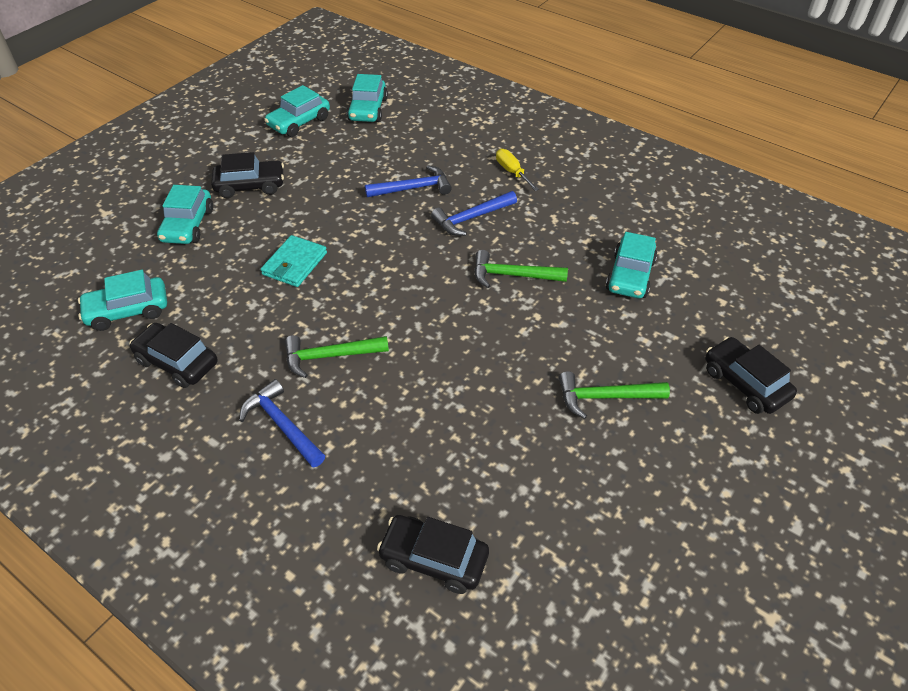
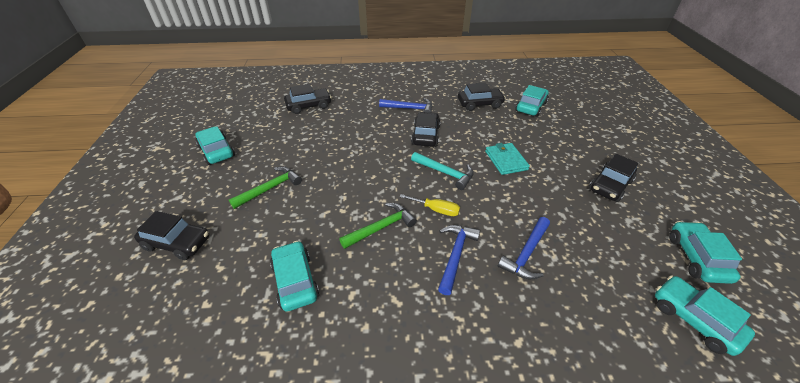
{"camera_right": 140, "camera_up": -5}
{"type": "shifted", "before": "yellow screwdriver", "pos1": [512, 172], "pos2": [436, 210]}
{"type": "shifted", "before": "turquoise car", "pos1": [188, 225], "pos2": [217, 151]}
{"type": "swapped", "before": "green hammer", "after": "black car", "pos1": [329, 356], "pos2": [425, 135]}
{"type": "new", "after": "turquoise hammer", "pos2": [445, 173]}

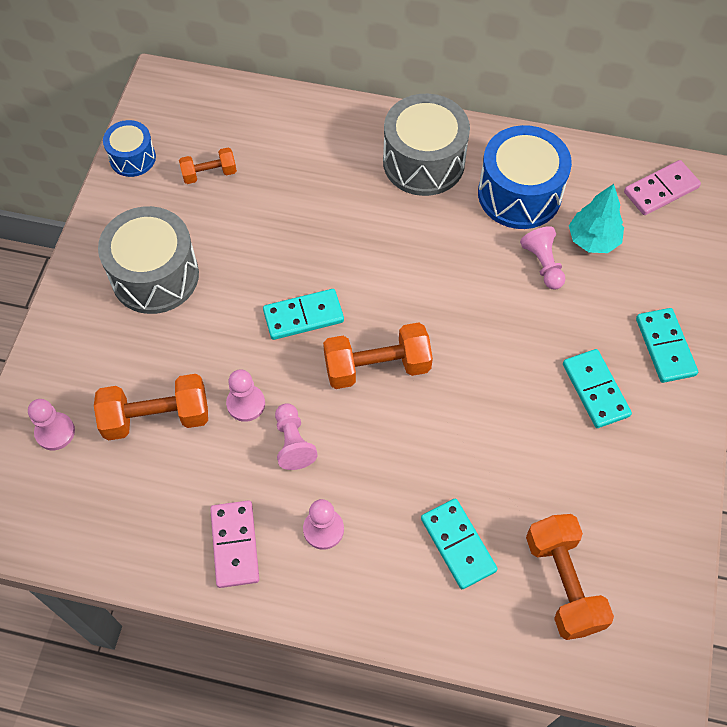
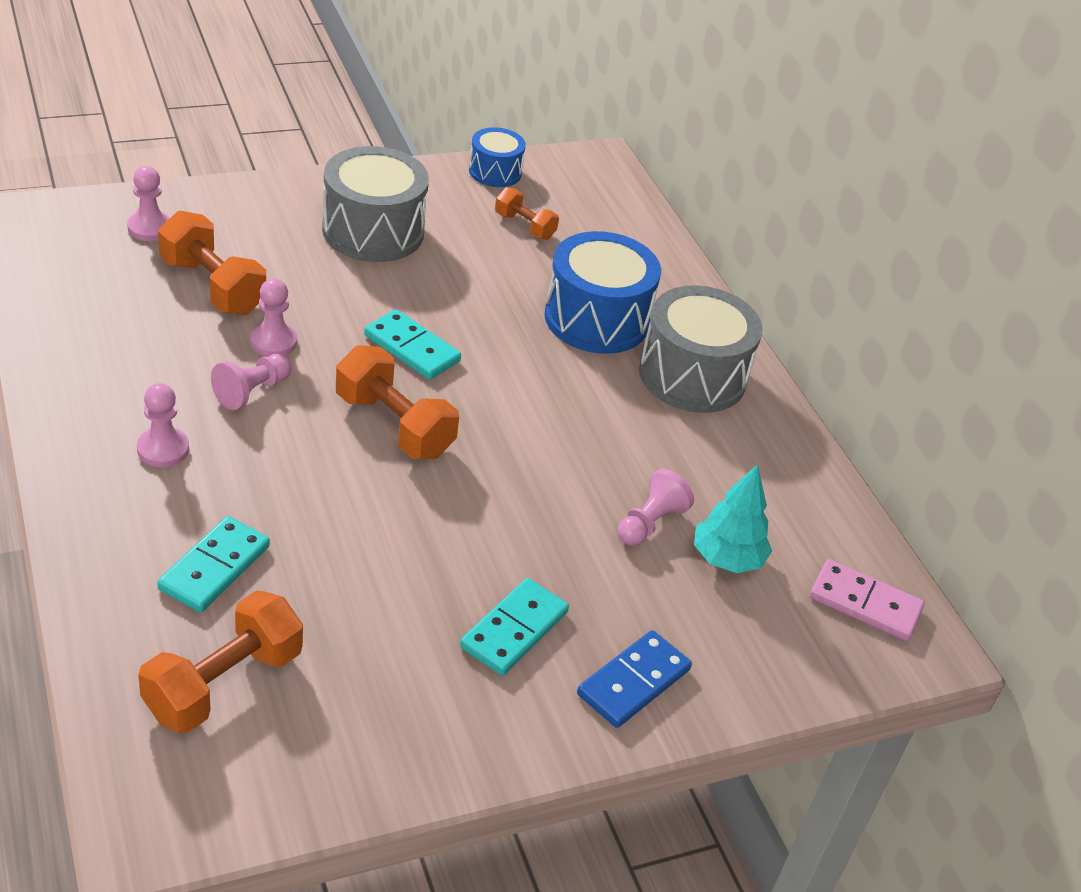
{"camera_right": 50, "camera_up": -20}
{"type": "shifted", "before": "blue drum", "pos1": [519, 194], "pos2": [596, 319]}
{"type": "repainted", "before": "turquoise domino", "after": "blue domino", "pos1": [665, 347], "pos2": [633, 682]}
{"type": "gone", "before": "pink domino", "pos1": [234, 545]}

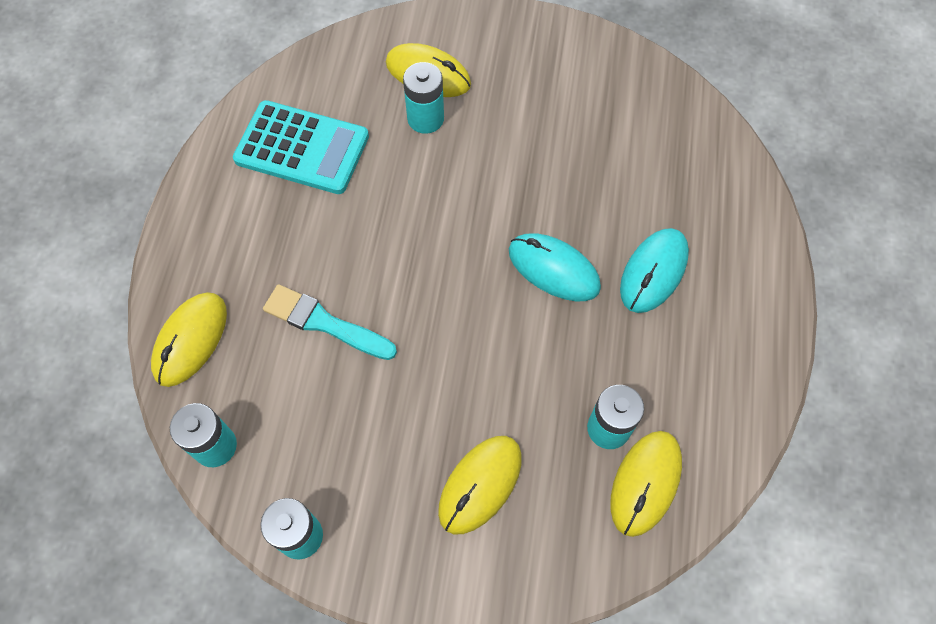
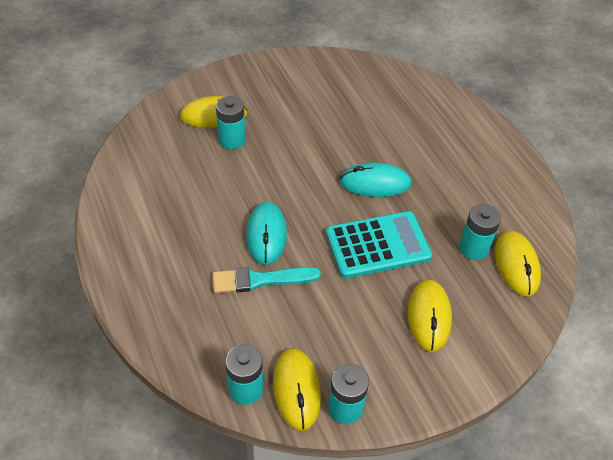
{"camera_right": -35, "camera_up": -15}
{"type": "shifted", "before": "turquoise calculator", "pos1": [302, 148], "pos2": [378, 245]}
{"type": "shifted", "before": "turquoise mouse", "pos1": [653, 272], "pos2": [266, 235]}
{"type": "shifted", "before": "yellow mouse", "pos1": [190, 340], "pos2": [296, 390]}

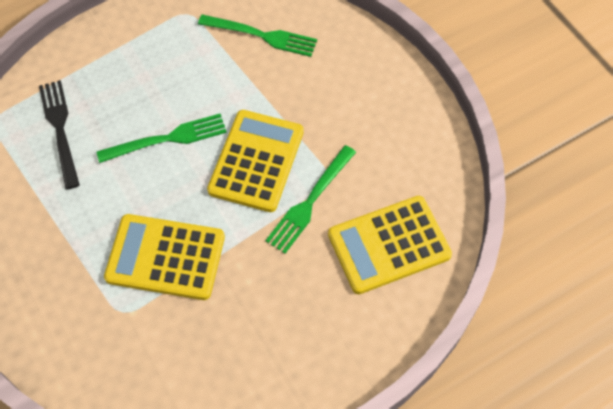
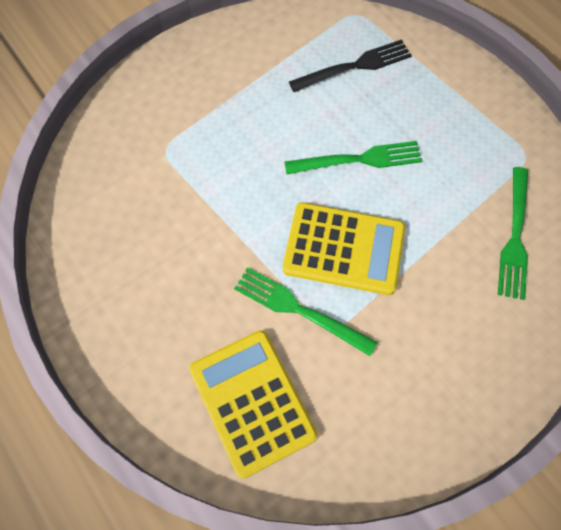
{"camera_right": 85, "camera_up": 5}
{"type": "rotated", "before": "green fork", "pos1": [167, 139], "pos2": [358, 159], "turn": -75}
{"type": "gone", "before": "yellow calculator", "pos1": [165, 257]}

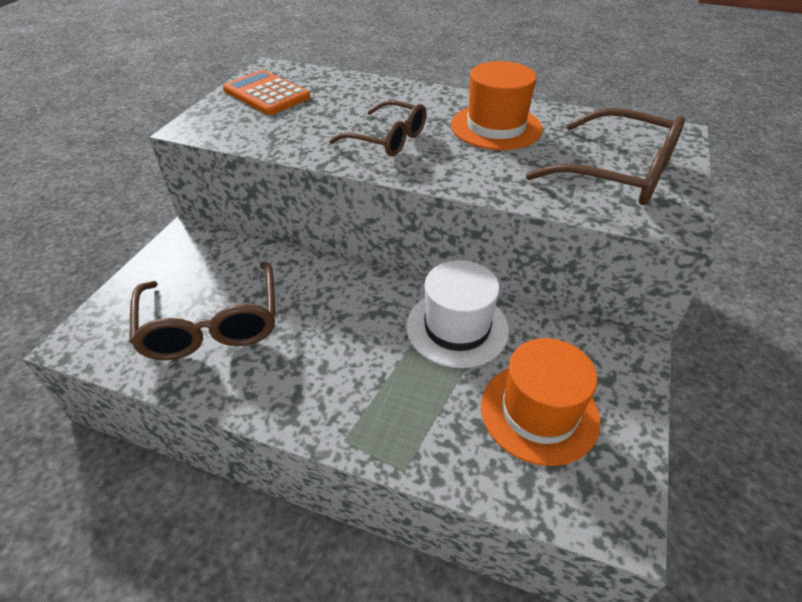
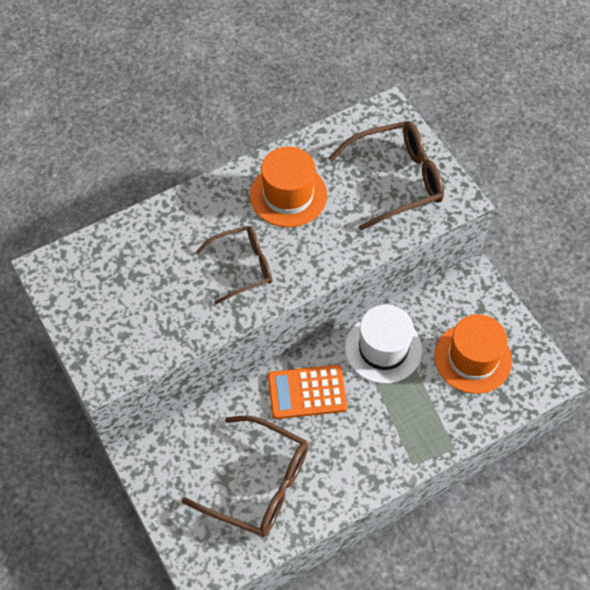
{"camera_right": -50, "camera_up": 15}
{"type": "shifted", "before": "orange calculator", "pos1": [266, 94], "pos2": [307, 392]}

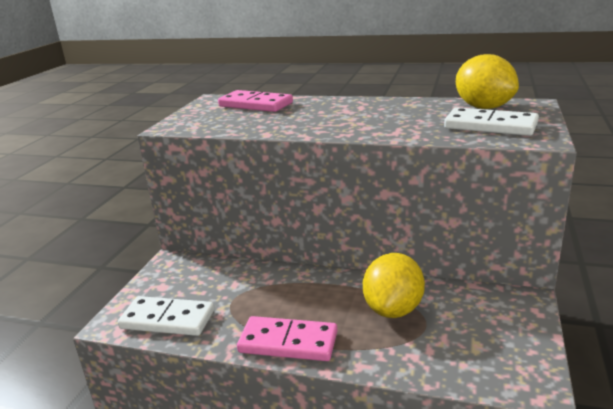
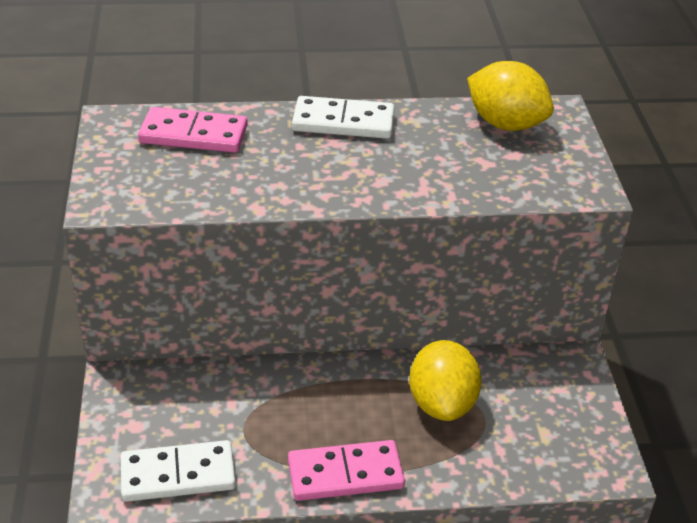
{"camera_right": -25, "camera_up": 15}
{"type": "shifted", "before": "white domino", "pos1": [490, 126], "pos2": [343, 122]}

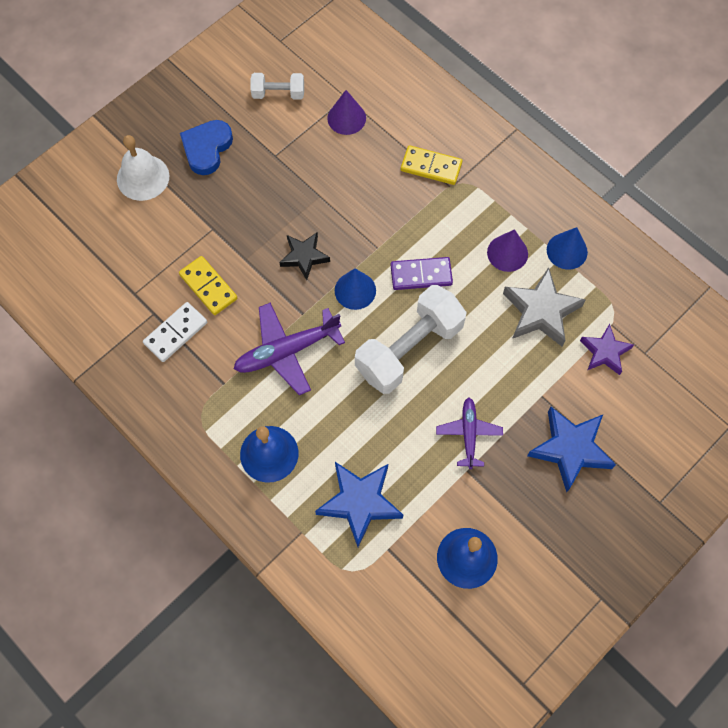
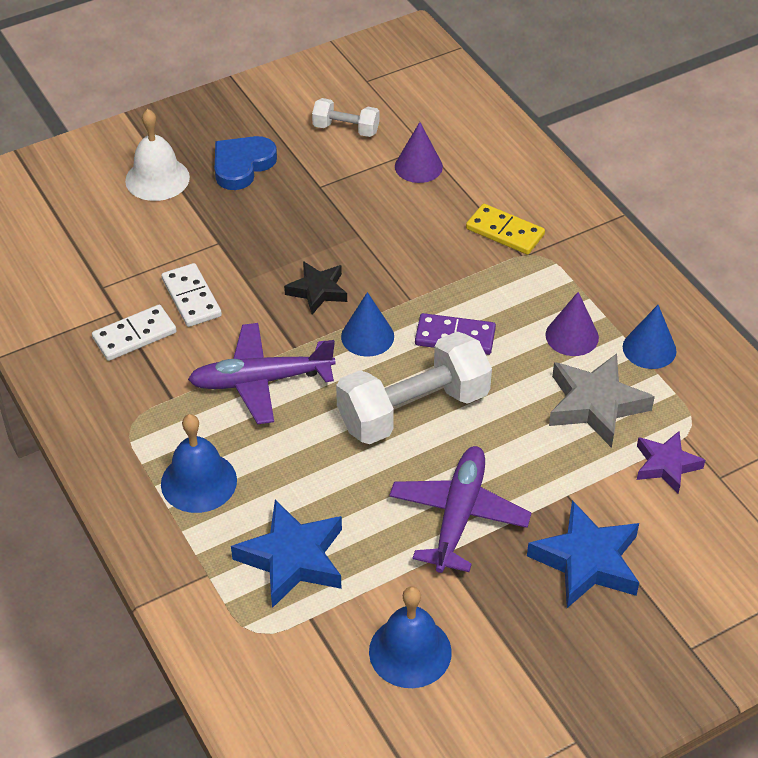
{"camera_right": 15, "camera_up": -20}
{"type": "repainted", "before": "yellow domino", "after": "white domino", "pos1": [208, 287], "pos2": [191, 298]}
{"type": "scaled", "before": "purple plane", "pos1": [468, 434], "pos2": [458, 516], "scale": 1.6}

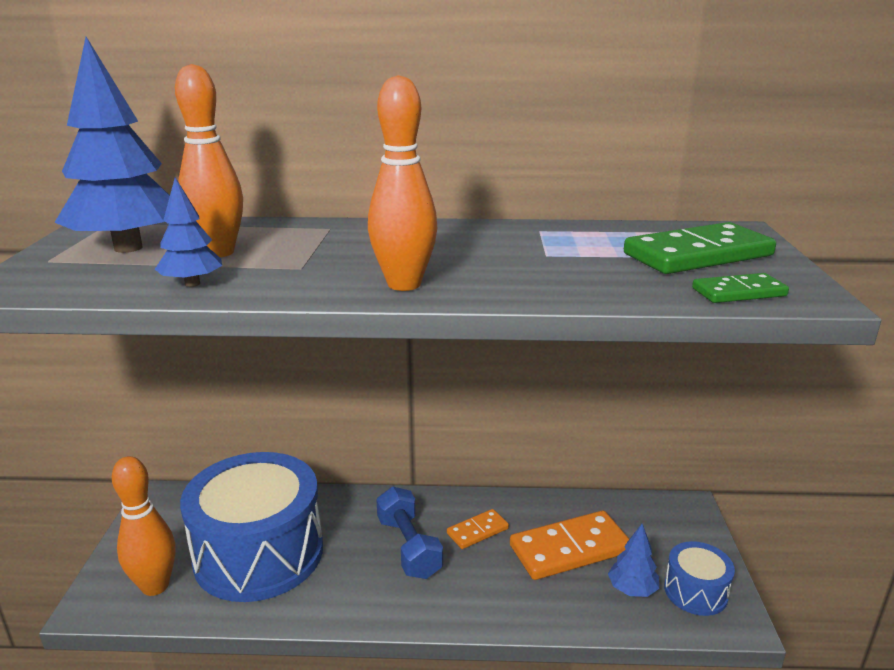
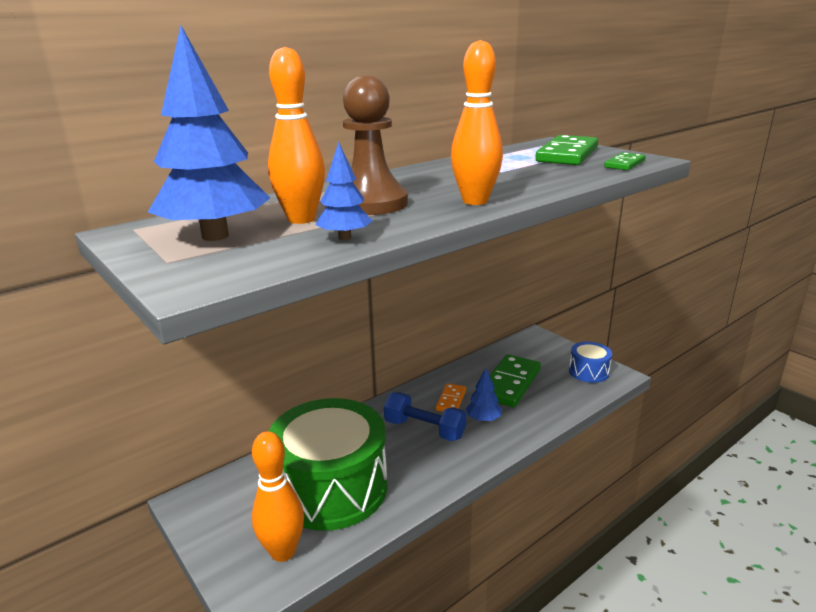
{"camera_right": -40, "camera_up": 0}
{"type": "repainted", "before": "blue drum", "after": "green drum", "pos1": [259, 553], "pos2": [331, 487]}
{"type": "repainted", "before": "orange domino", "after": "green domino", "pos1": [570, 549], "pos2": [510, 383]}
{"type": "shifted", "before": "blue tree", "pos1": [632, 589], "pos2": [483, 419]}
{"type": "new", "after": "brown pawn", "pos2": [371, 204]}

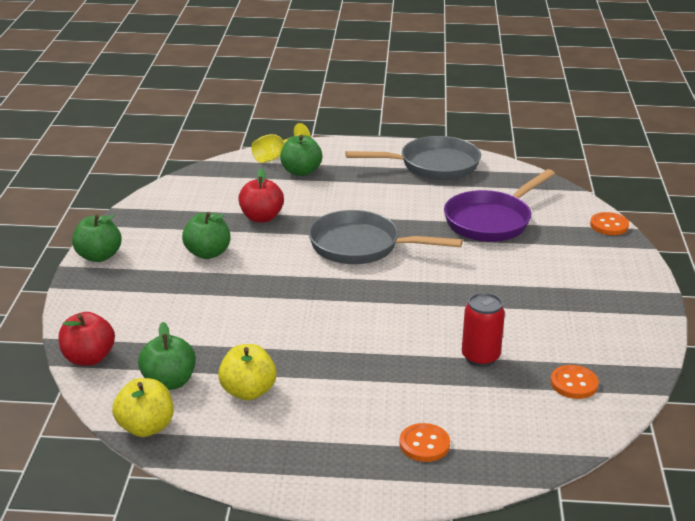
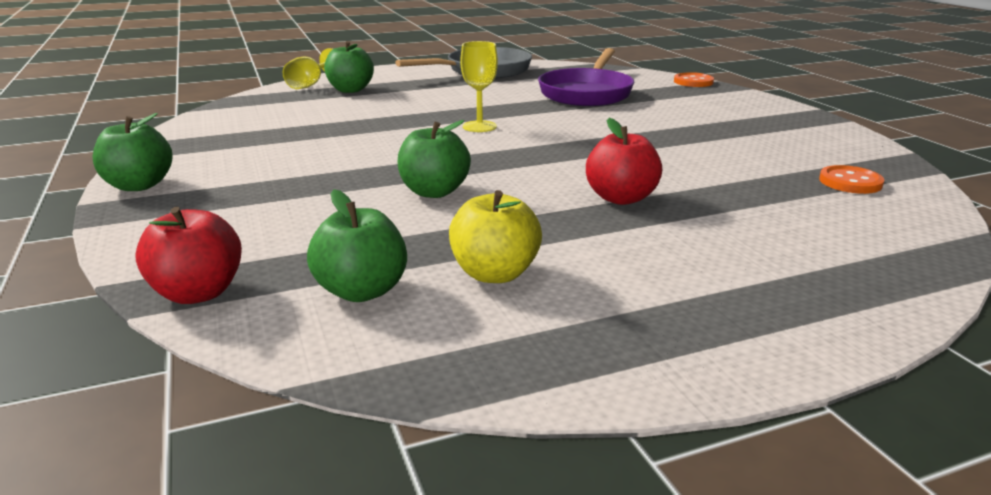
{"camera_right": -25, "camera_up": -5}
{"type": "shifted", "before": "red apple", "pos1": [261, 217], "pos2": [621, 198]}
{"type": "swapped", "before": "grey pan", "after": "yellow goblet", "pos1": [361, 246], "pos2": [479, 126]}
{"type": "shifted", "before": "green apple", "pos1": [208, 253], "pos2": [434, 192]}
{"type": "gone", "before": "red can", "pos1": [480, 357]}
{"type": "gone", "before": "yellow apple", "pos1": [146, 427]}
{"type": "gone", "before": "orange button", "pos1": [424, 444]}

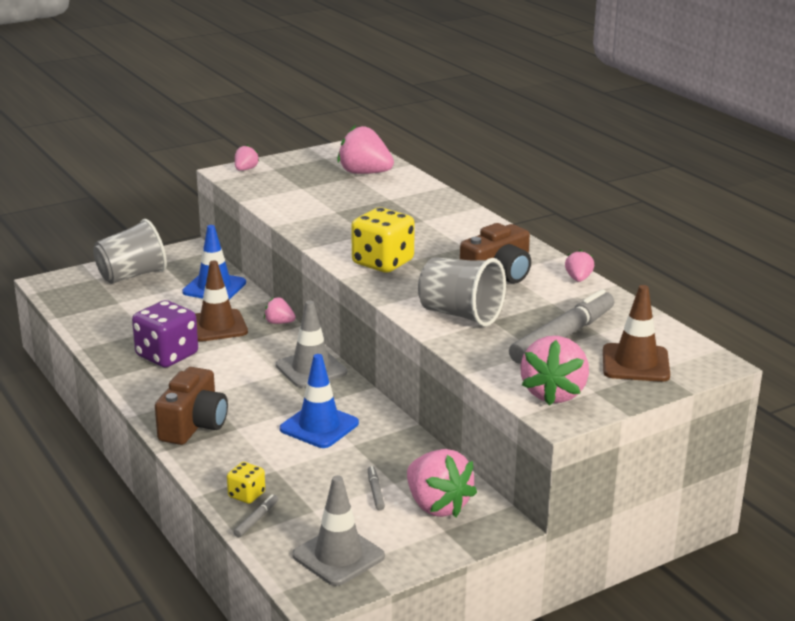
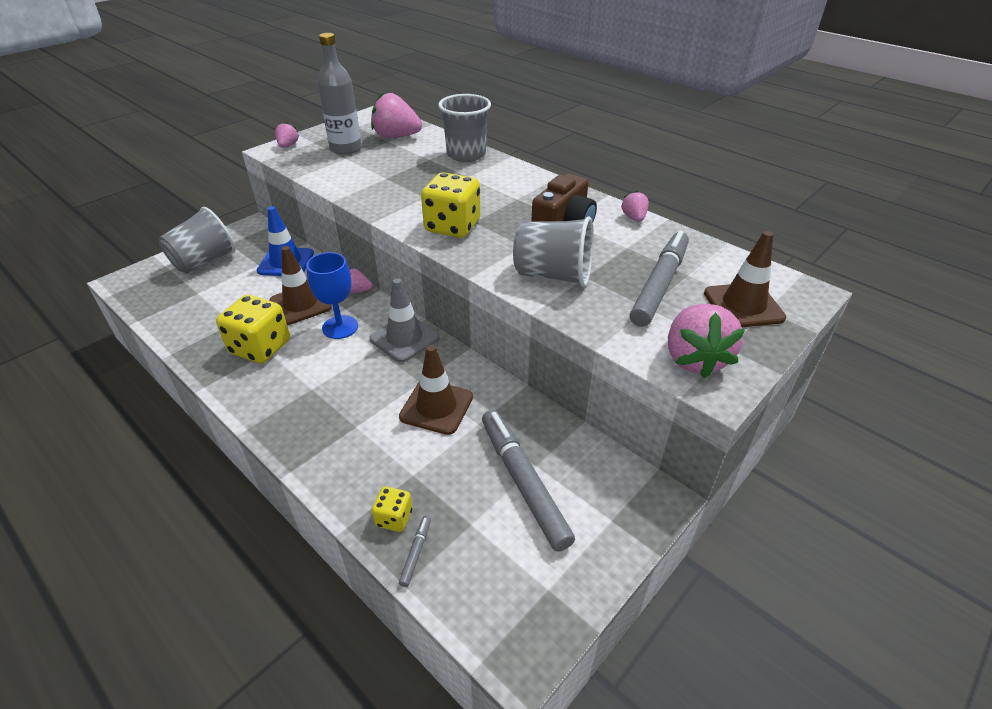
{"camera_right": -15, "camera_up": 15}
{"type": "repainted", "before": "purple dice", "after": "yellow dice", "pos1": [167, 355], "pos2": [260, 347]}
{"type": "repainted", "before": "blue traffic cone", "after": "brown traffic cone", "pos1": [319, 426], "pos2": [436, 407]}
{"type": "gone", "before": "brown camera", "pos1": [194, 425]}
{"type": "gone", "before": "pink strawberry", "pos1": [437, 506]}
{"type": "scaled", "before": "grey marker", "pos1": [375, 492], "pos2": [523, 482], "scale": 2.49}
{"type": "gone", "before": "grey traffic cone", "pos1": [338, 556]}
{"type": "new", "after": "grey bottle", "pos2": [345, 148]}
{"type": "new", "after": "grey cup", "pos2": [466, 154]}
{"type": "new", "after": "blue goblet", "pos2": [340, 327]}

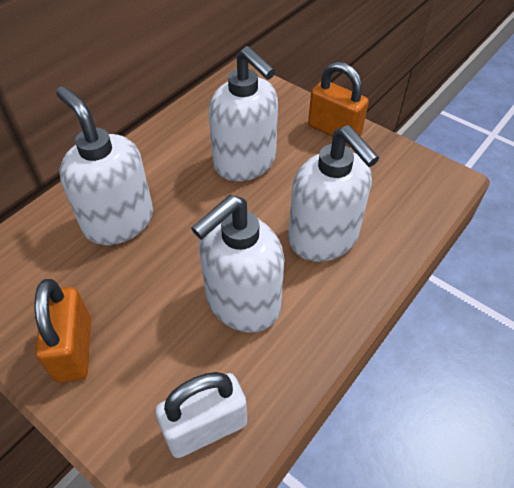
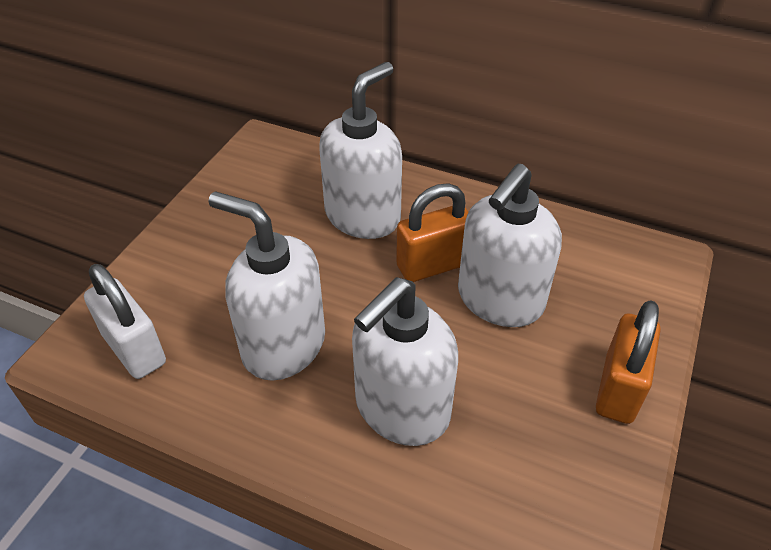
{"camera_right": 75, "camera_up": -5}
{"type": "shifted", "before": "orange padlock", "pos1": [74, 349], "pos2": [433, 265]}

